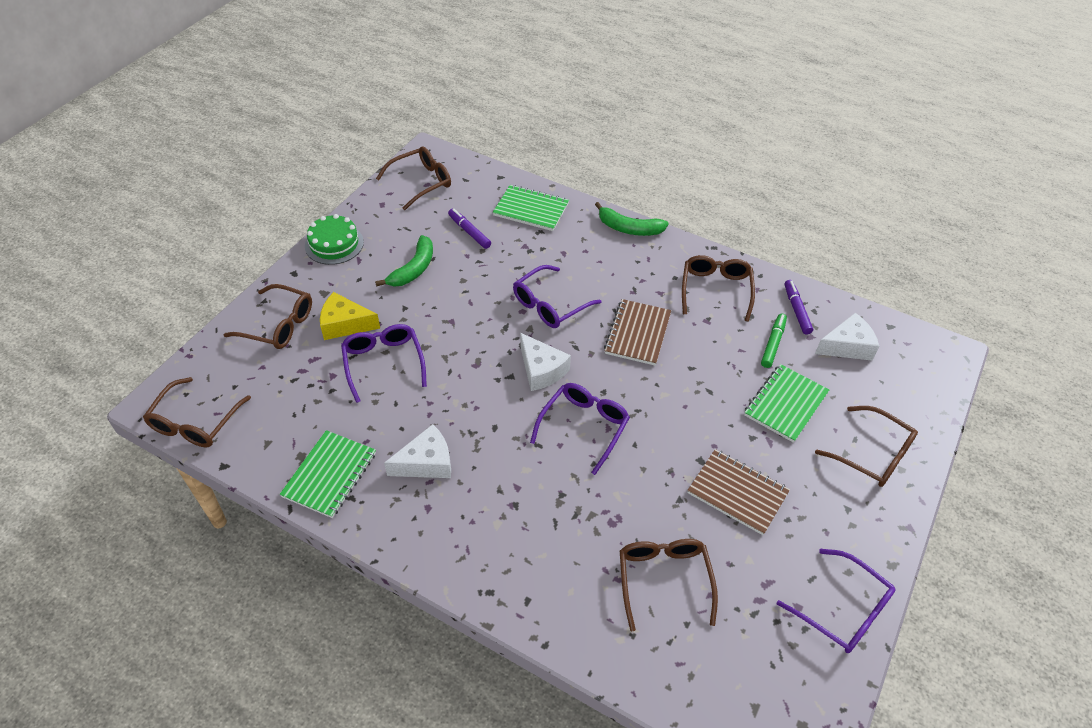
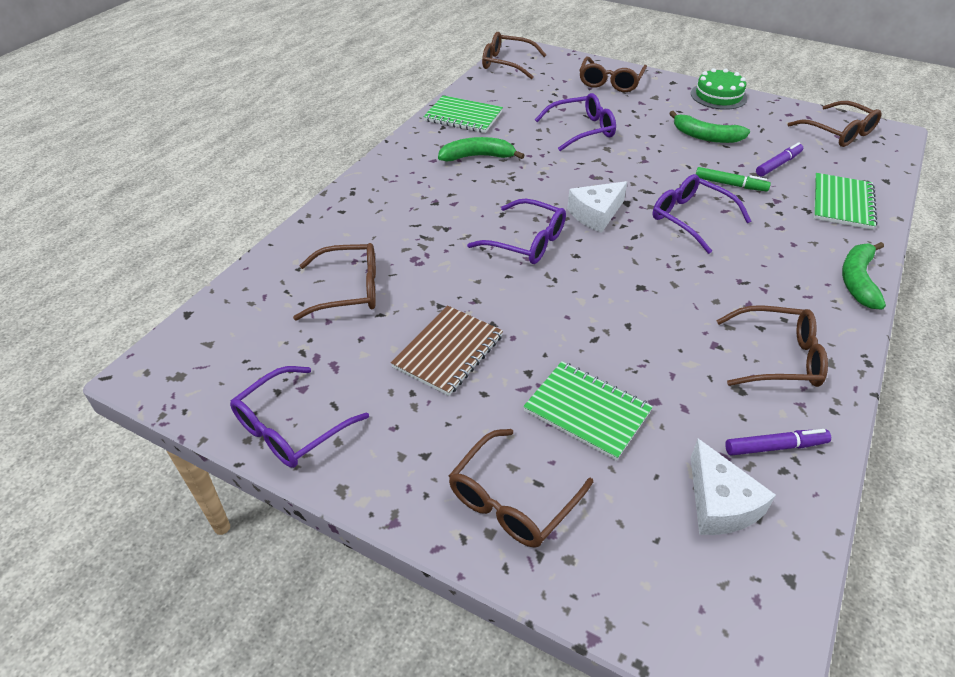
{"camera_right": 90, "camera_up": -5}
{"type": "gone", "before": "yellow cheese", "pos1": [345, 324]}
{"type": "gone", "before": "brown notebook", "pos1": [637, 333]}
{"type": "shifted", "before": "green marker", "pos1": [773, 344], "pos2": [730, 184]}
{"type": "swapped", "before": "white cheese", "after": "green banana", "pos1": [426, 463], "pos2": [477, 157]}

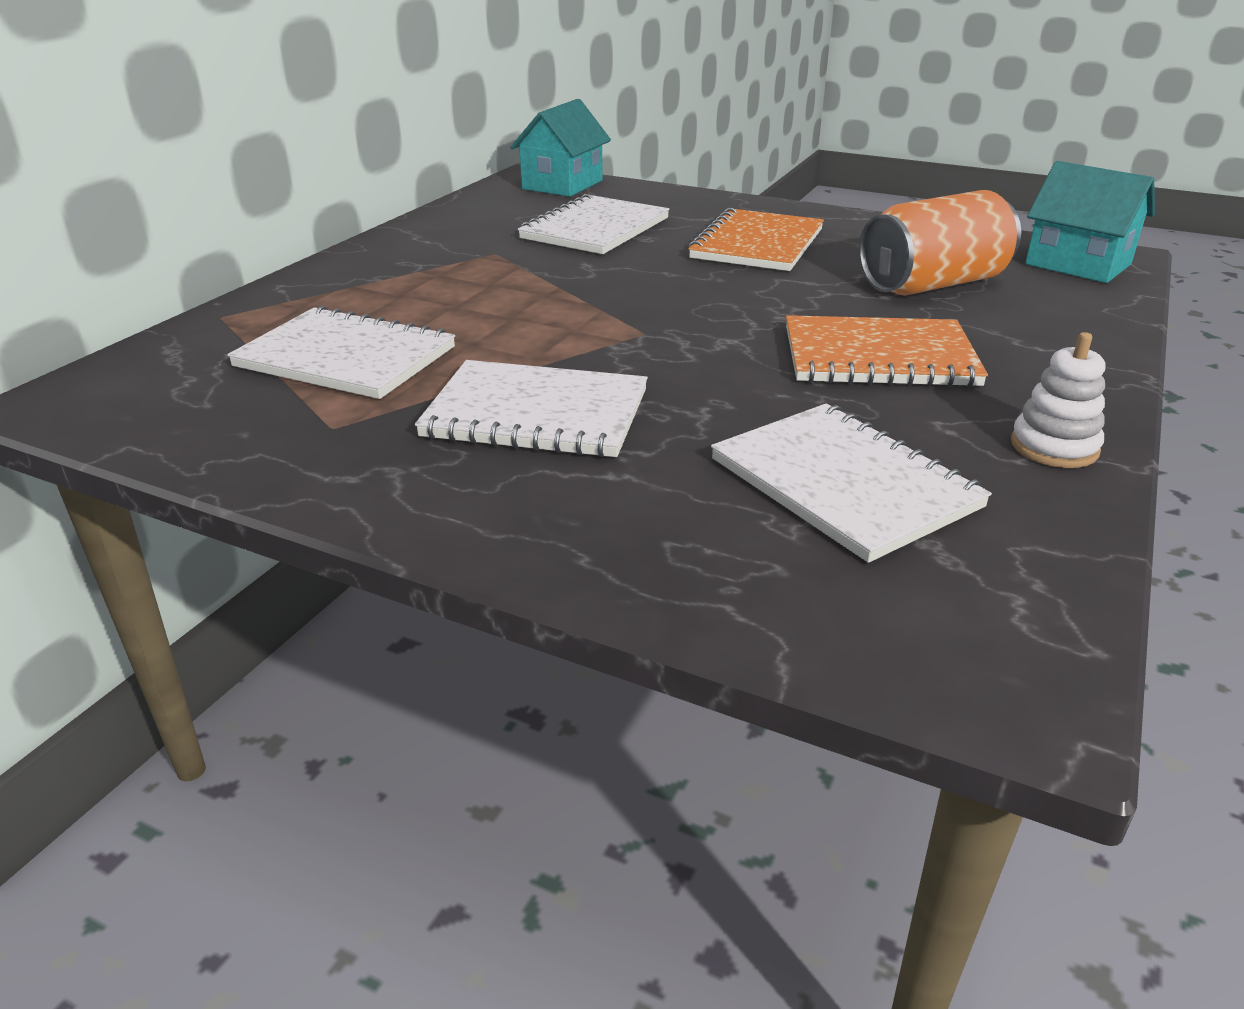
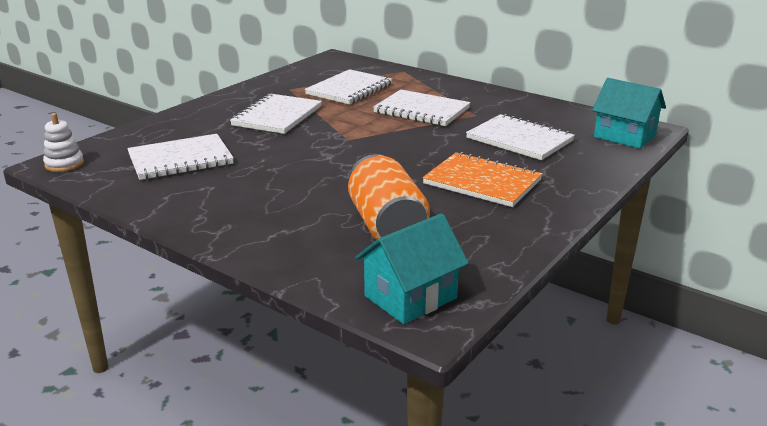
{"camera_right": 100, "camera_up": -5}
{"type": "gone", "before": "orange notebook", "pos1": [878, 356]}
{"type": "shifted", "before": "white stacking toy", "pos1": [1054, 447], "pos2": [64, 164]}
{"type": "new", "after": "white notebook", "pos2": [421, 110]}

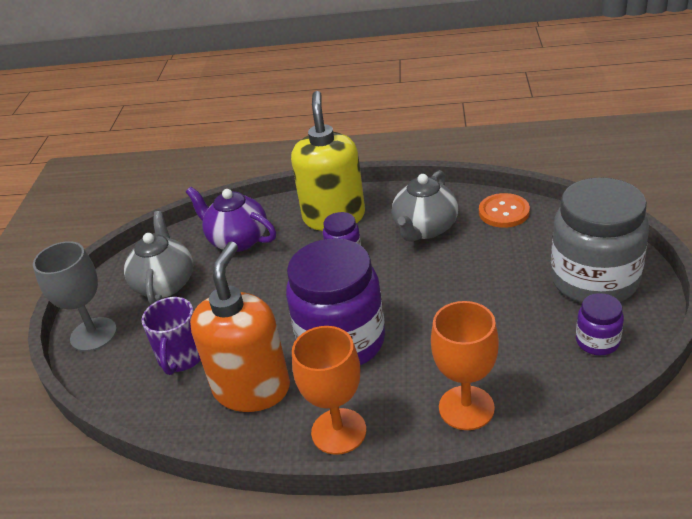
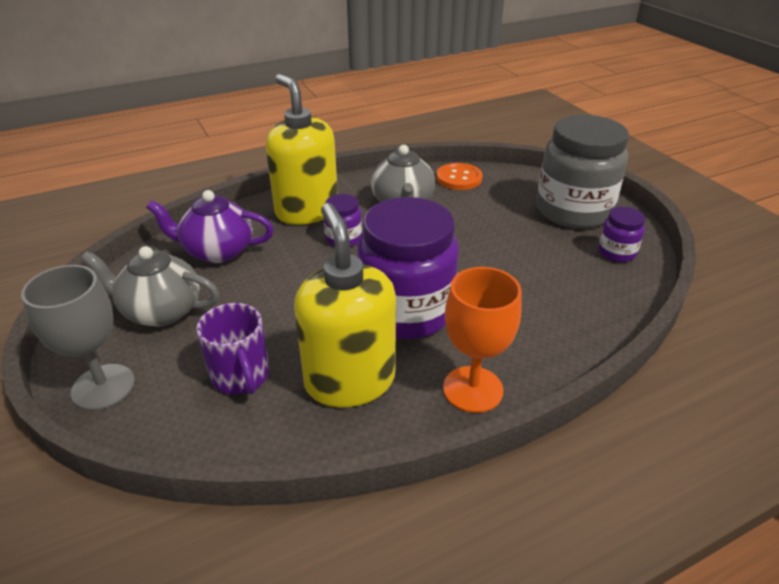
{"camera_right": -35, "camera_up": 0}
{"type": "rotated", "before": "grey teapot", "pos1": [165, 284], "pos2": [161, 311], "turn": -45}
{"type": "repainted", "before": "orange soap dispenser", "after": "yellow soap dispenser", "pos1": [252, 388], "pos2": [349, 380]}
{"type": "gone", "before": "orange goblet", "pos1": [466, 408]}

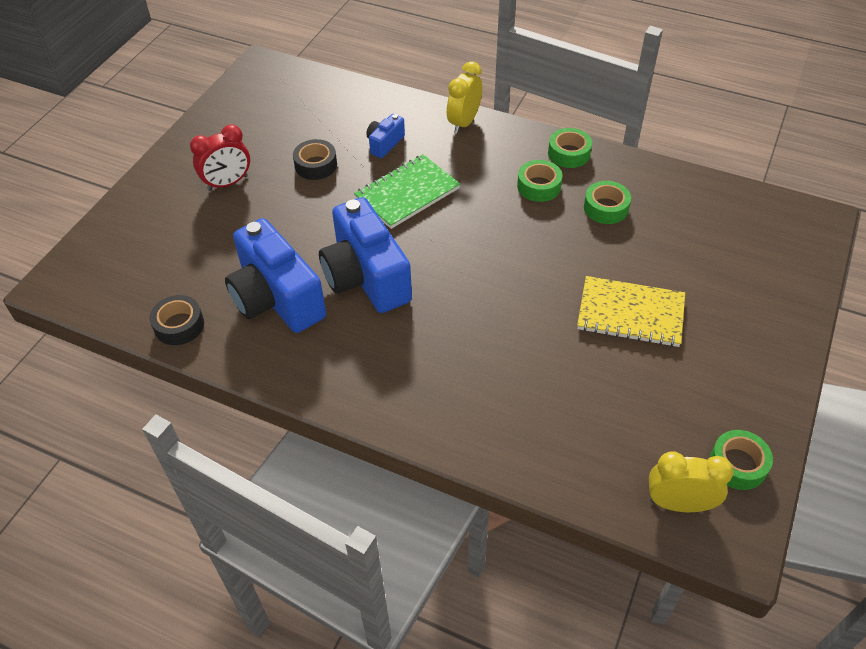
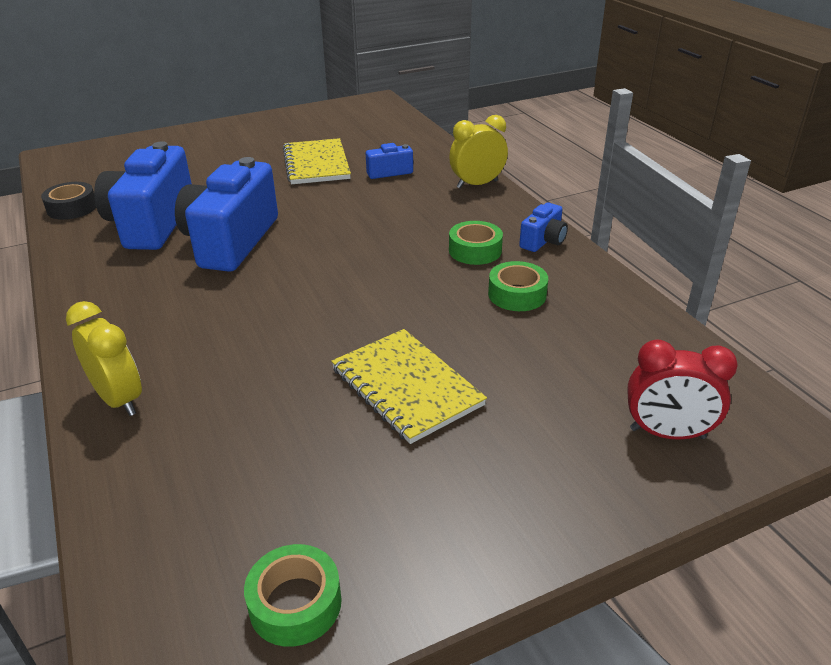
{"camera_right": 40, "camera_up": -15}
{"type": "shifted", "before": "red clock", "pos1": [228, 183], "pos2": [667, 433]}
{"type": "swapped", "before": "green tape", "after": "blue camera", "pos1": [569, 153], "pos2": [543, 241]}
{"type": "swapped", "before": "black tape", "after": "yellow notebook", "pos1": [316, 165], "pos2": [316, 164]}
{"type": "gone", "before": "green notebook", "pos1": [407, 193]}
{"type": "shifted", "before": "yellow clock", "pos1": [678, 503], "pos2": [119, 399]}

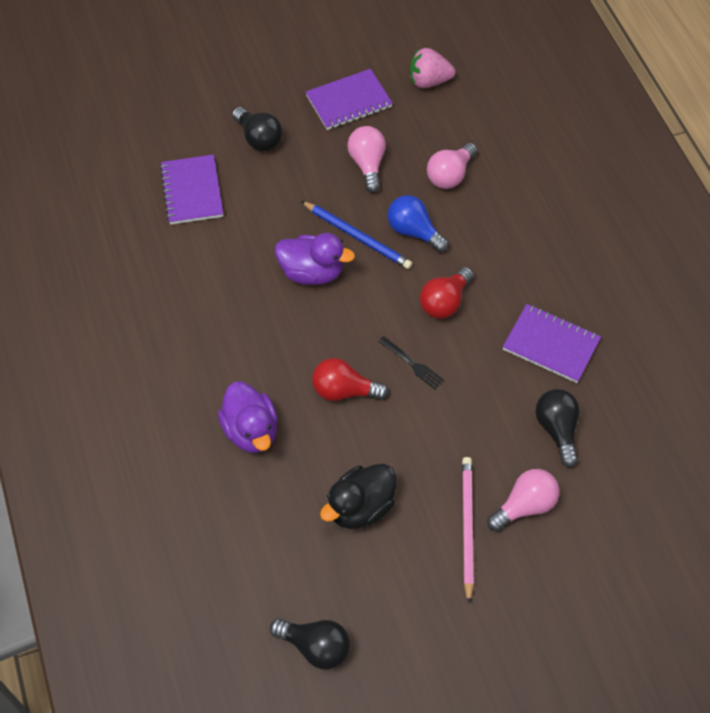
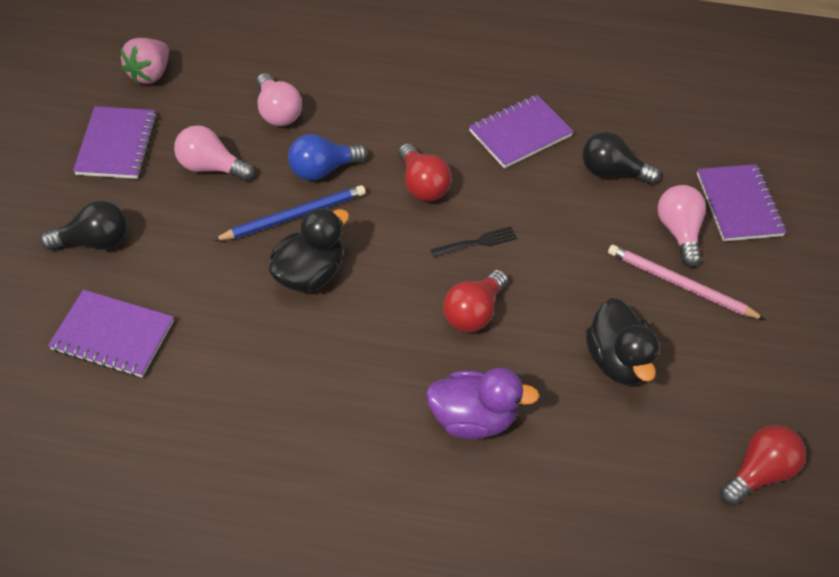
{"camera_right": -65, "camera_up": -5}
{"type": "repainted", "before": "purple duck", "after": "black duck", "pos1": [312, 272], "pos2": [309, 274]}
{"type": "repainted", "before": "black light bulb", "after": "red light bulb", "pos1": [315, 647], "pos2": [758, 472]}
{"type": "new", "after": "purple notebook", "pos2": [739, 205]}

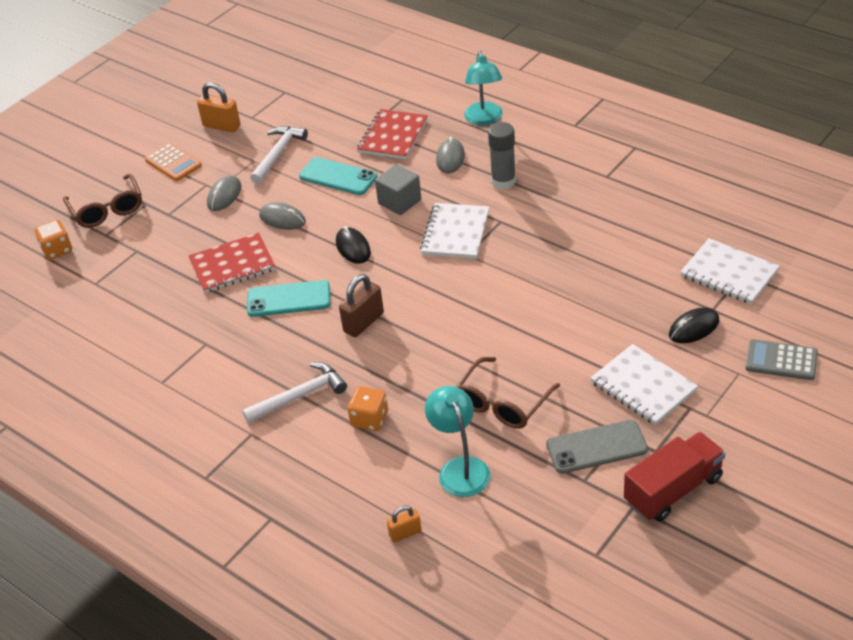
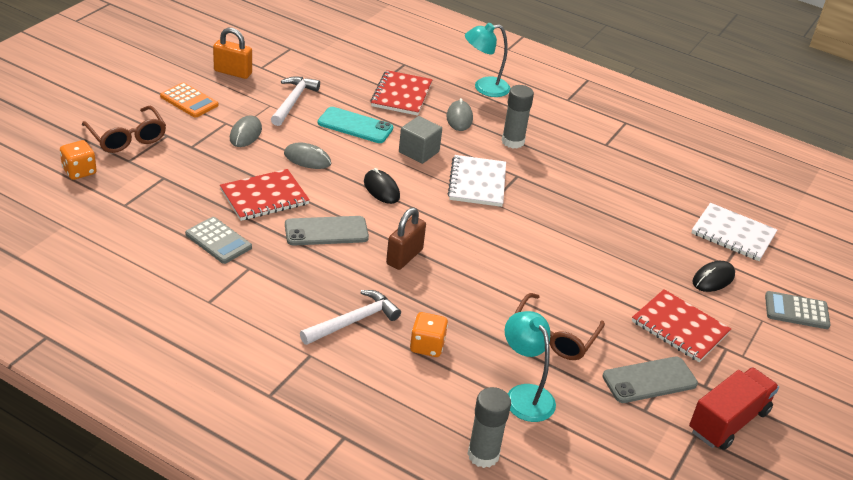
{"camera_right": -15, "camera_up": -5}
{"type": "rotated", "before": "turquoise lamp", "pos1": [484, 119], "pos2": [484, 88], "turn": 90}
{"type": "repainted", "before": "turquoise phone", "after": "grey phone", "pos1": [288, 299], "pos2": [326, 231]}
{"type": "repainted", "before": "white notebook", "after": "red notebook", "pos1": [643, 386], "pos2": [680, 327]}
{"type": "swapped", "before": "orange padlock", "after": "grey glue stick", "pos1": [405, 533], "pos2": [483, 455]}
{"type": "new", "after": "grey calculator", "pos2": [218, 241]}

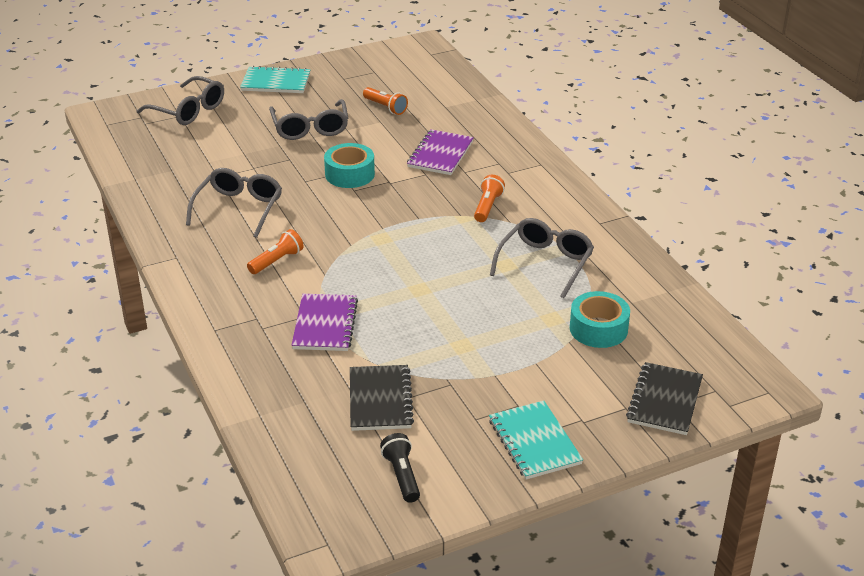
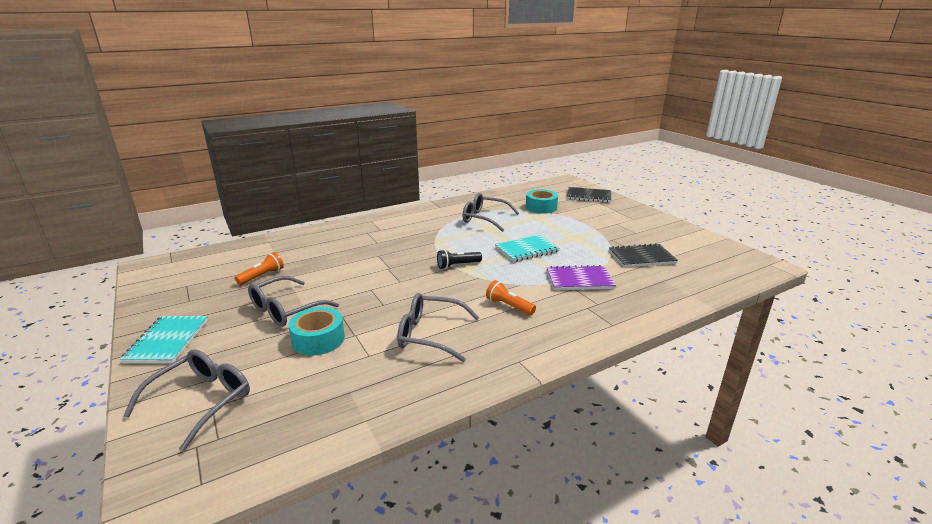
{"camera_right": -95, "camera_up": -10}
{"type": "rotated", "before": "grey glasses", "pos1": [310, 128], "pos2": [285, 310], "turn": 150}
{"type": "gone", "before": "purple notebook", "pos1": [440, 154]}
{"type": "shifted", "before": "turquoise tape", "pos1": [349, 174], "pos2": [318, 339]}
{"type": "gone", "before": "orange flashlight", "pos1": [487, 207]}
{"type": "shifted", "before": "turquoise notebook", "pos1": [534, 442], "pos2": [527, 250]}
{"type": "shifted", "before": "black flashlight", "pos1": [402, 476], "pos2": [457, 265]}

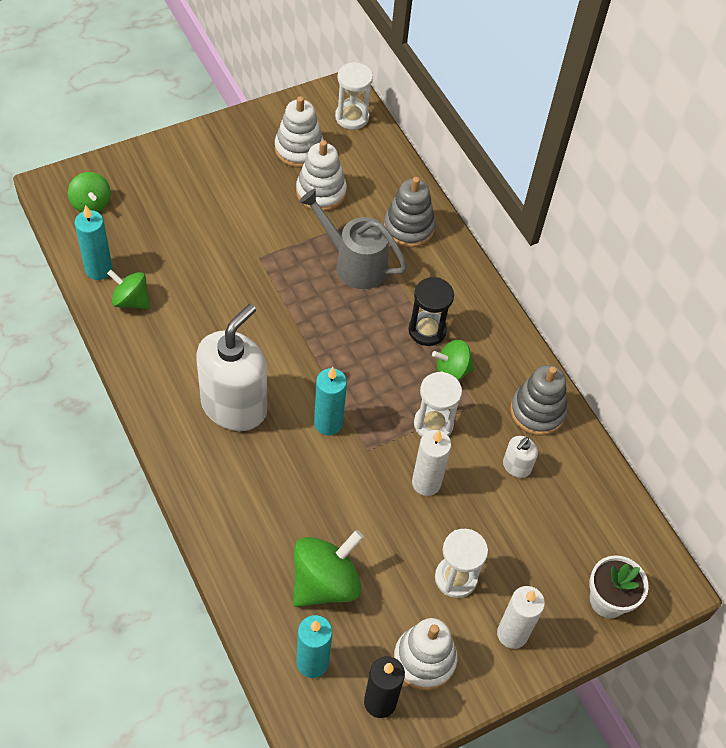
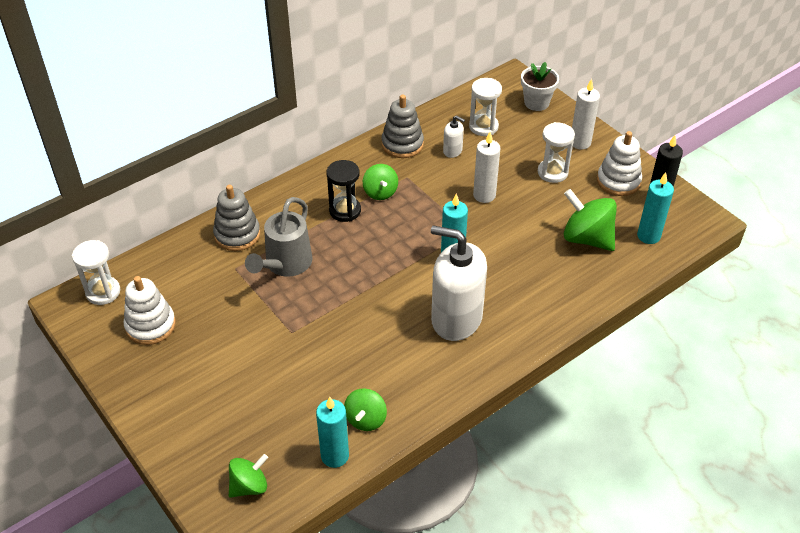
{"camera_right": -95, "camera_up": -10}
{"type": "gone", "before": "white stacking toy", "pos1": [321, 192]}
{"type": "shifted", "before": "white hourglass", "pos1": [433, 424], "pos2": [483, 127]}

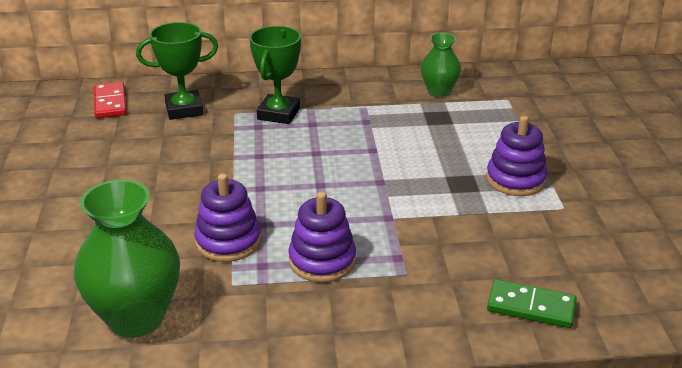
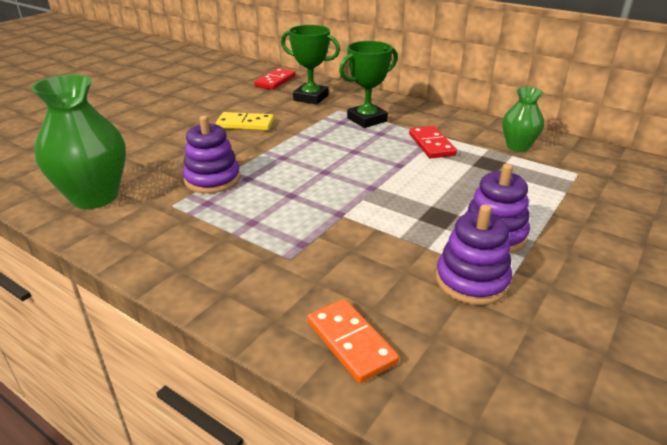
{"camera_right": 40, "camera_up": 0}
{"type": "shifted", "before": "purple stacking toy", "pos1": [322, 261], "pos2": [471, 281]}
{"type": "repainted", "before": "green domino", "after": "orange domino", "pos1": [531, 307], "pos2": [350, 342]}
{"type": "new", "after": "yellow domino", "pos2": [245, 124]}
{"type": "new", "after": "red domino", "pos2": [431, 144]}

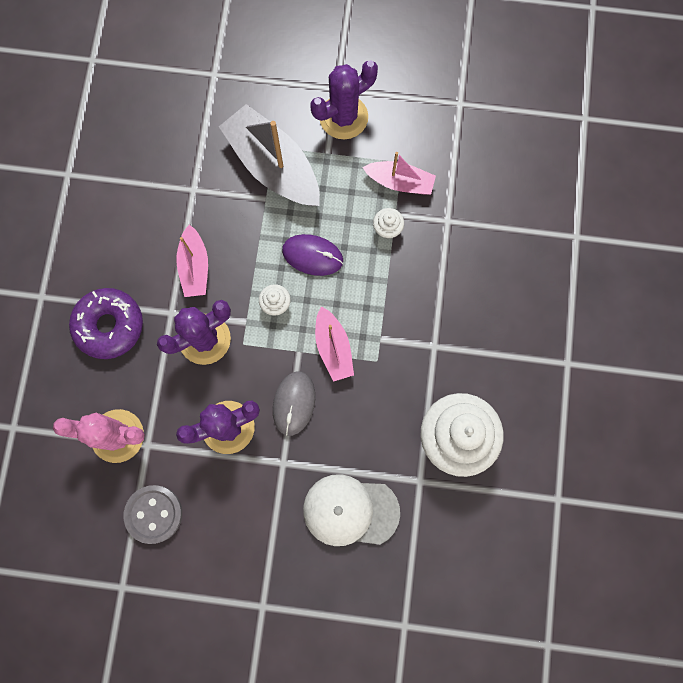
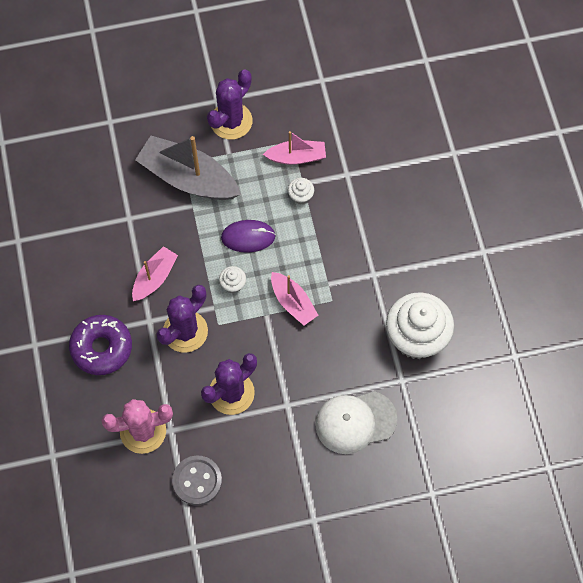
{"camera_right": -20, "camera_up": -10}
{"type": "rotated", "before": "pink boat", "pos1": [195, 267], "pos2": [154, 278], "turn": -120}
{"type": "gone", "before": "grey mouse", "pos1": [294, 403]}

